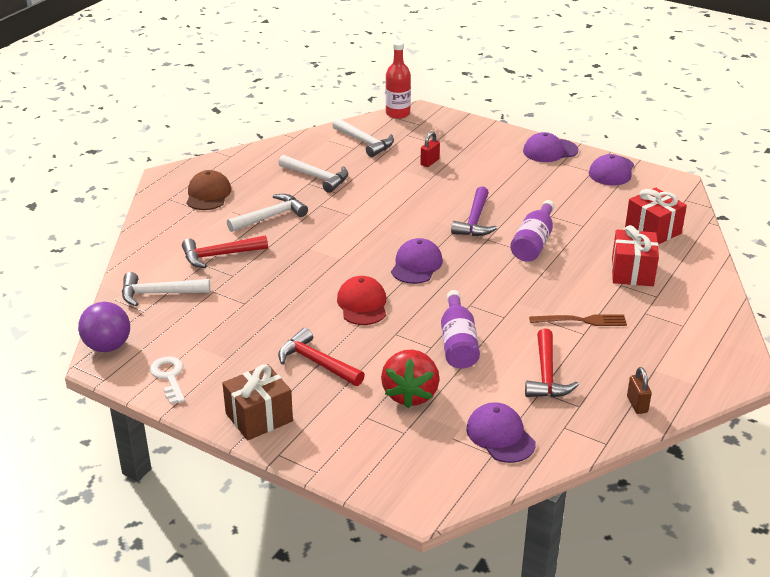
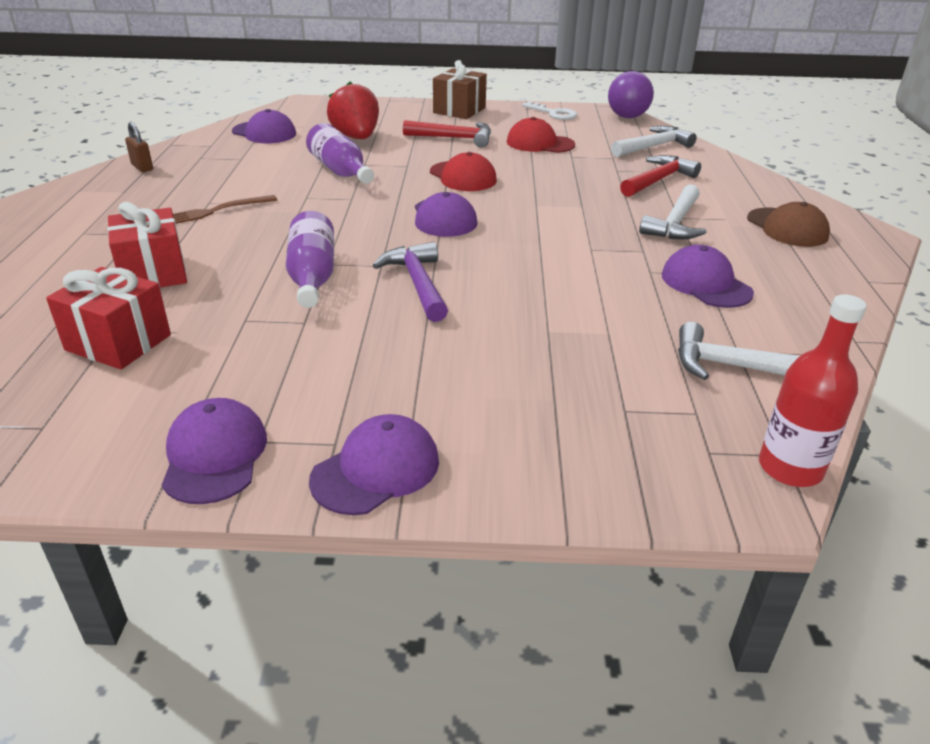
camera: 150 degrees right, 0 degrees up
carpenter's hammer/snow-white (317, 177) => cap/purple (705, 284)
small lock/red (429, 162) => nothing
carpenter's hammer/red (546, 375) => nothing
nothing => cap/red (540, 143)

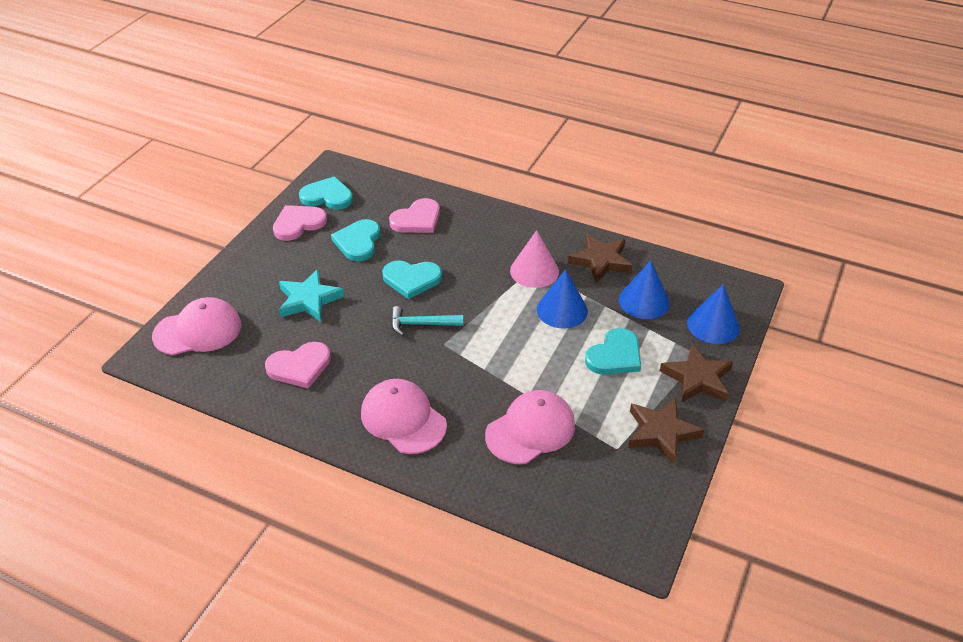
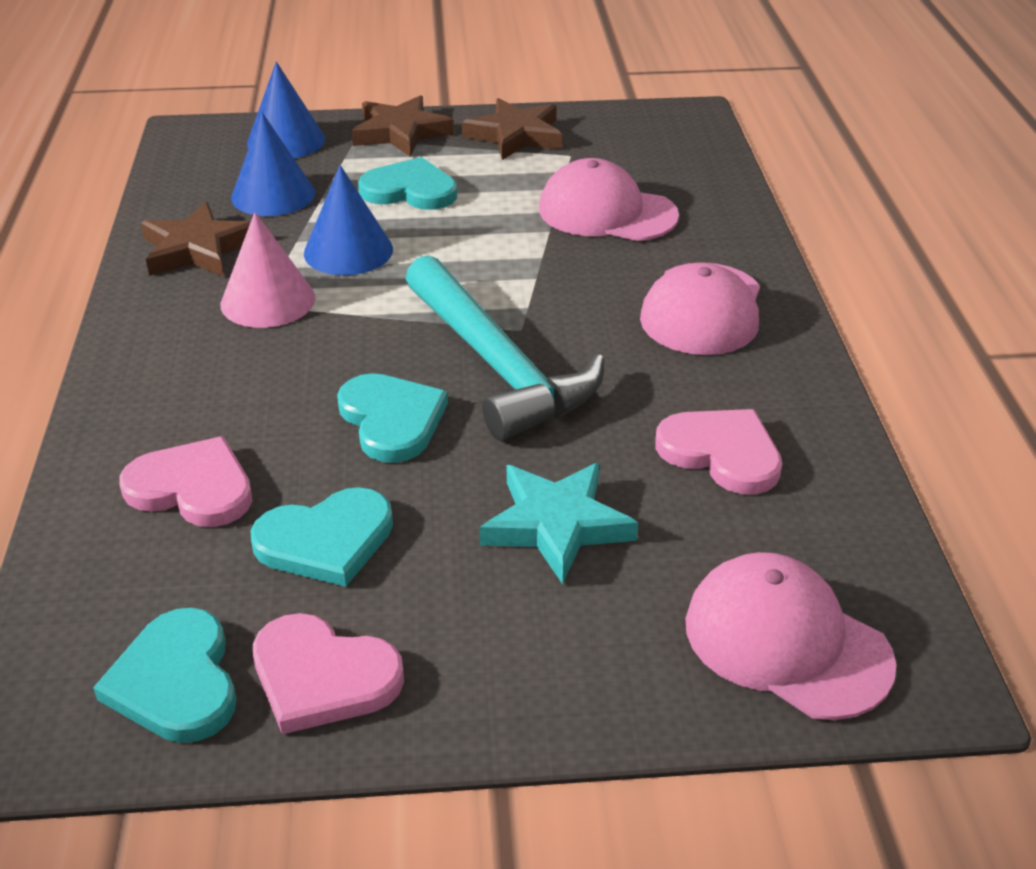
camera: 120 degrees left, 5 degrees down
carpenter's hammer/turquoise (421, 324) => carpenter's hammer/turquoise (498, 365), x1.98

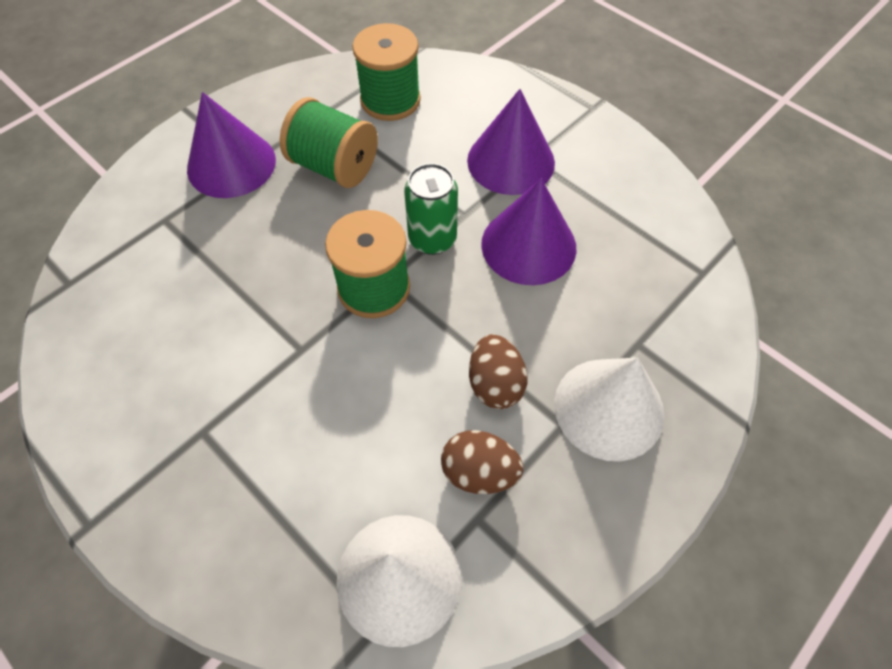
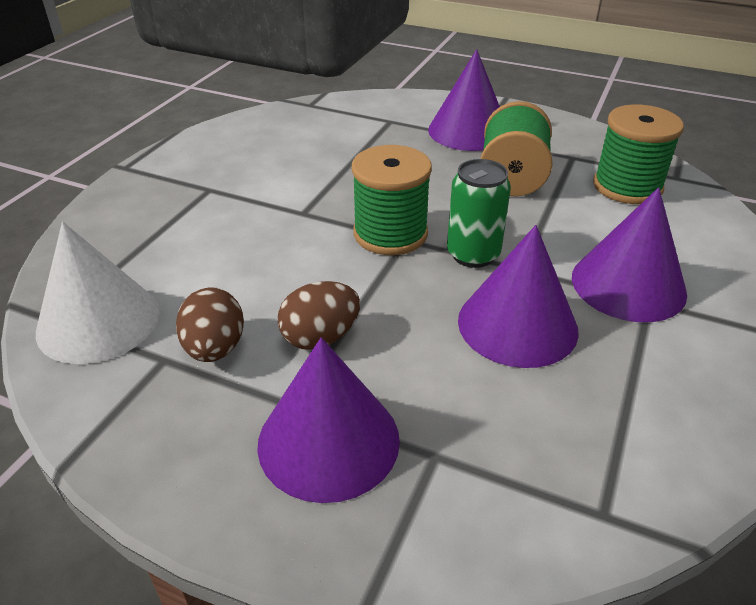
camera: 70 degrees right, 20 degrees down
cone shape/snow-white (608, 408) => cone shape/purple (328, 441)

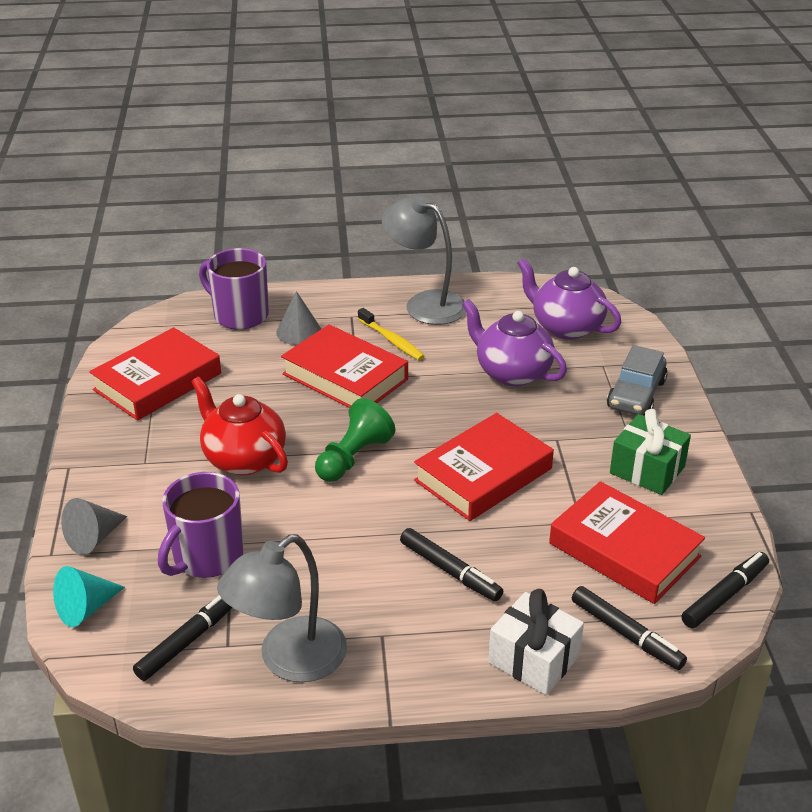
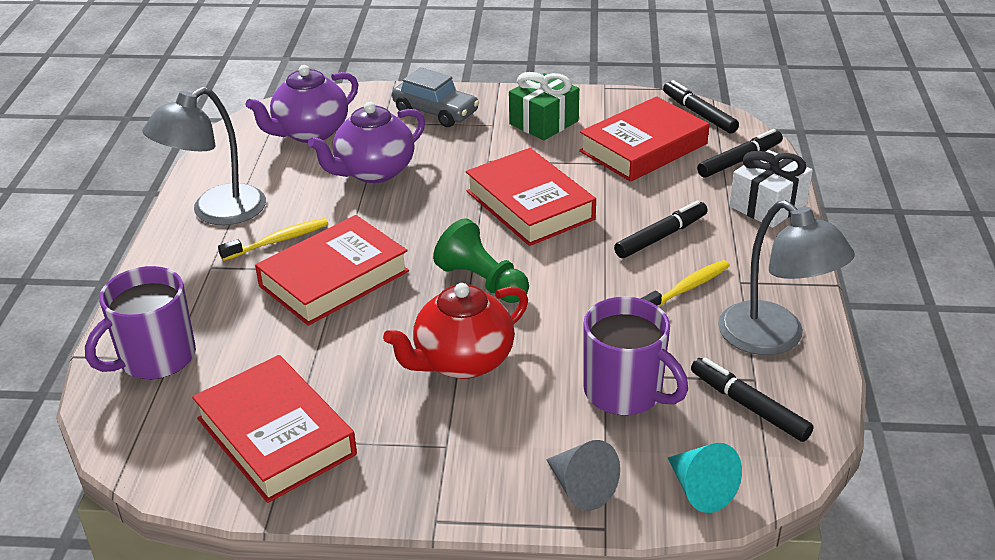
camera: 80 degrees left, 0 degrees up
cone shape/ash-grey (299, 332) => nothing
nothing => tooth brush/bright yellow (686, 288)

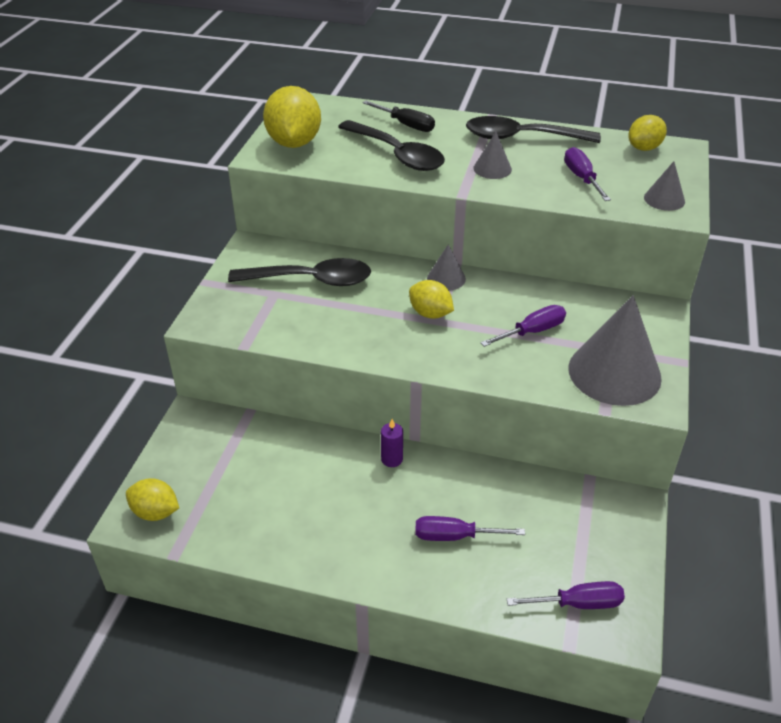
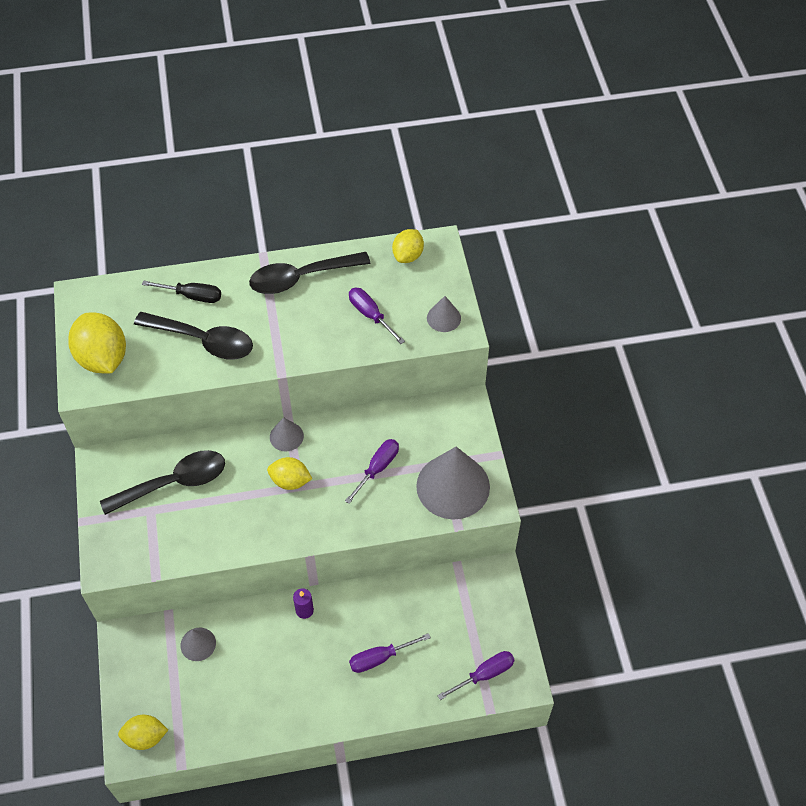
camera: 25 degrees left, 15 degrees up
cone shape/ash-grey (492, 168) => cone shape/ash-grey (198, 644), relocated

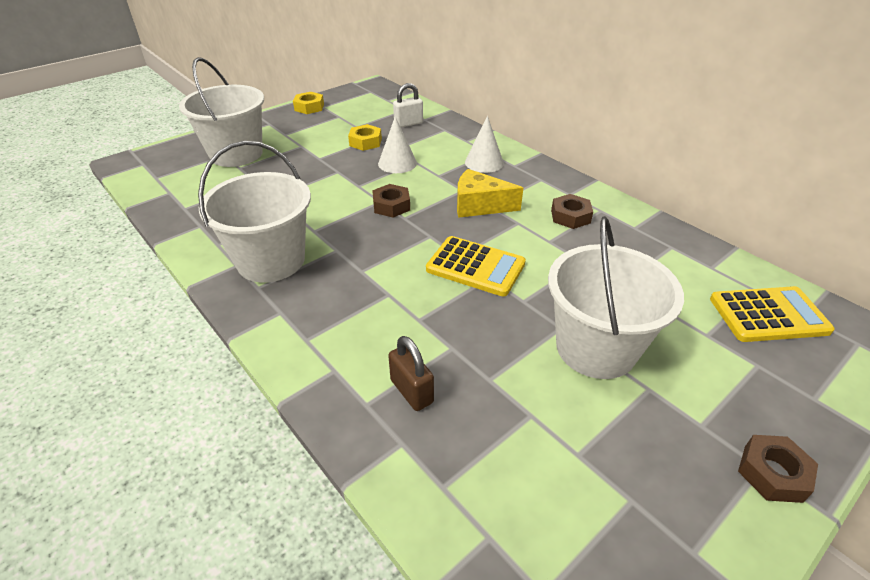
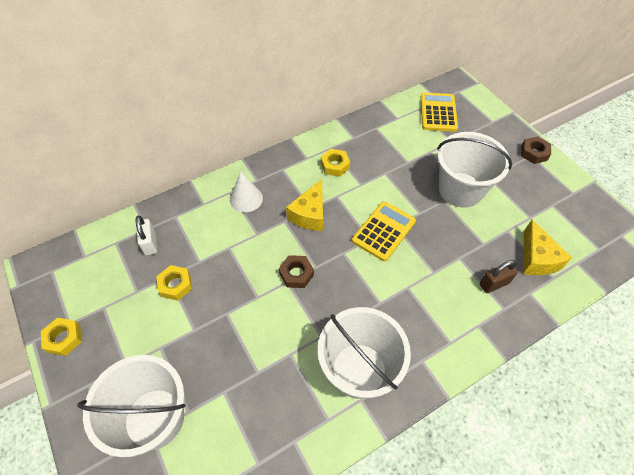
camera: 80 degrees left, 15 degrees up
cone shape/snow-white (397, 163) => nothing
hexagon nut/russet (570, 216) => hexagon nut/bright yellow (335, 165)
nothing => cheese wedge/bright yellow (536, 258)

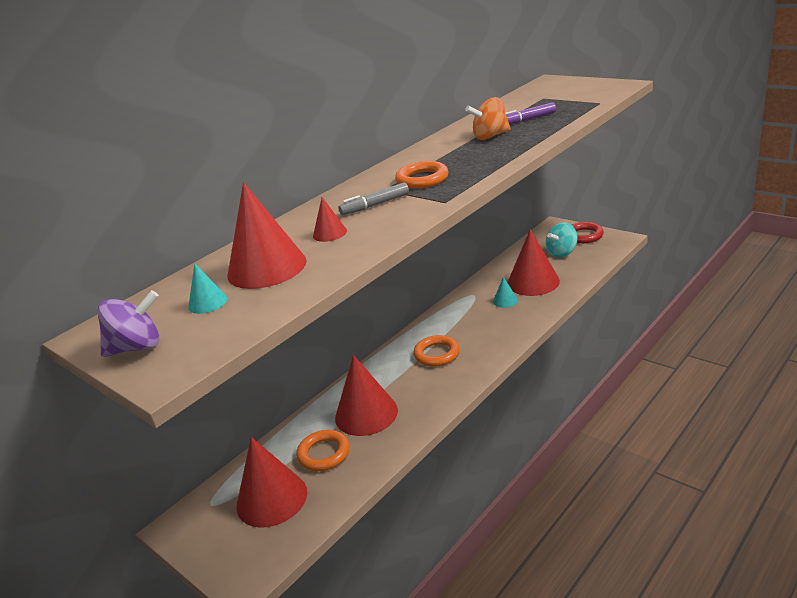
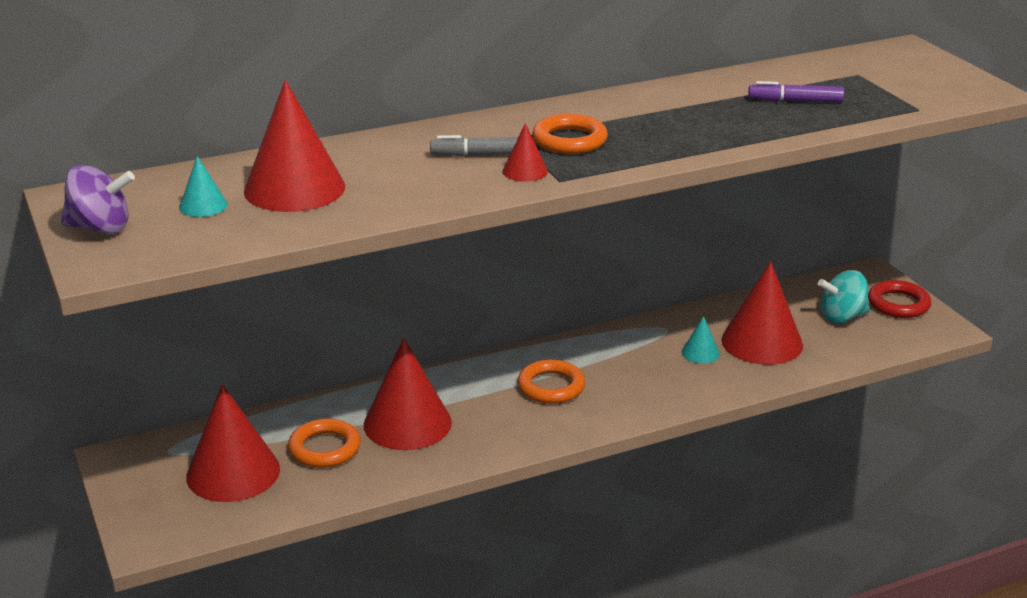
camera: 20 degrees right, 0 degrees up
cone shape/red (329, 233) => cone shape/red (525, 171), relocated
spinning top/orange (490, 136) => nothing

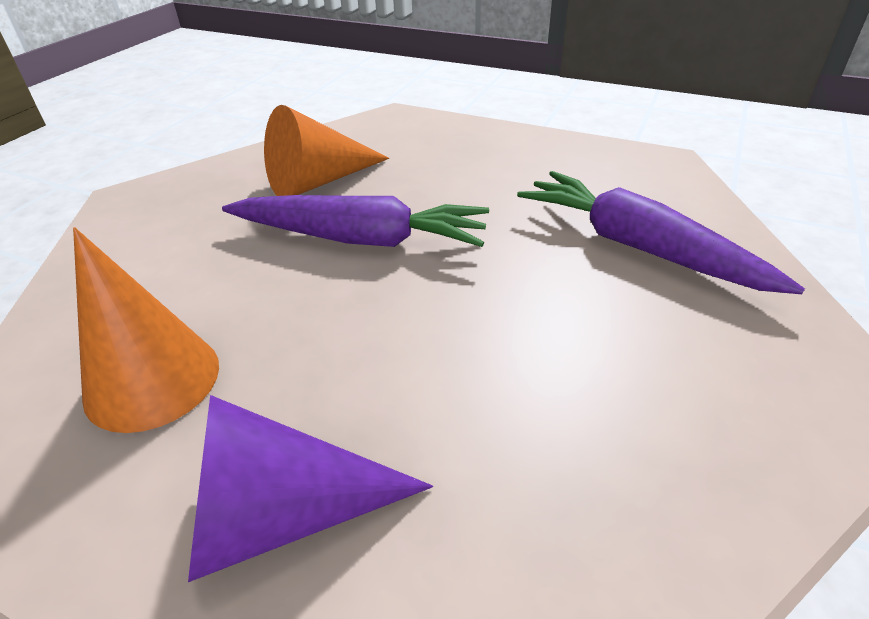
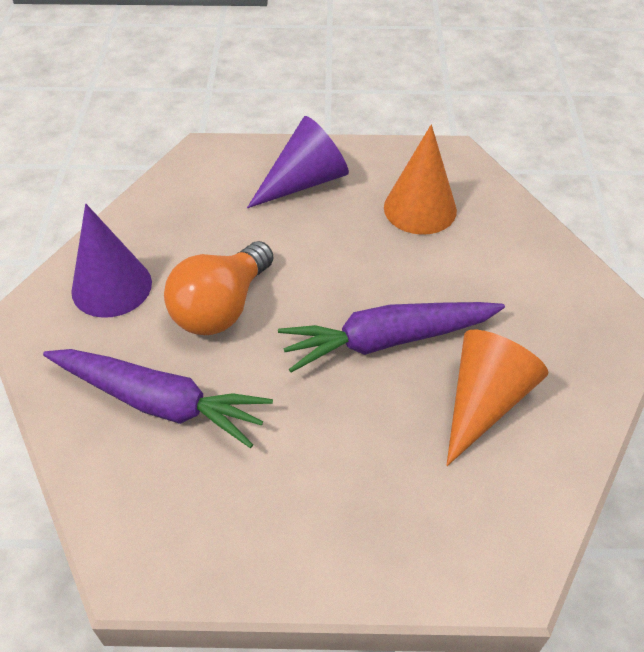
camera: 155 degrees right, 10 degrees up
nothing => cone shape/purple (111, 286)
nothing => bulb/orange (221, 307)

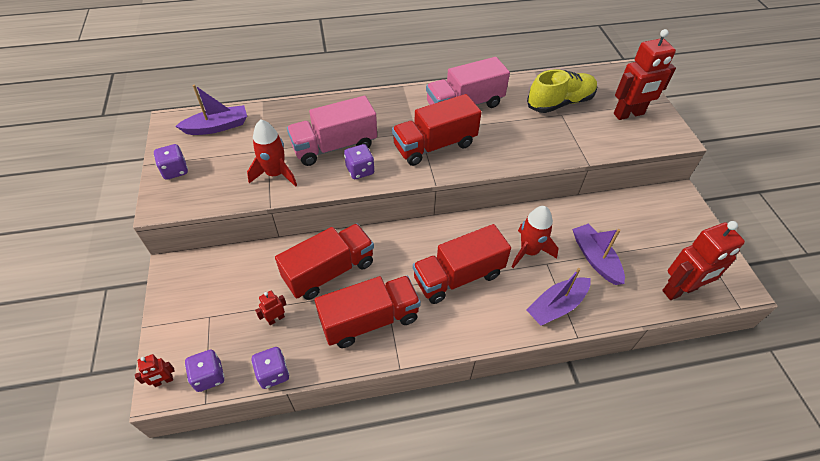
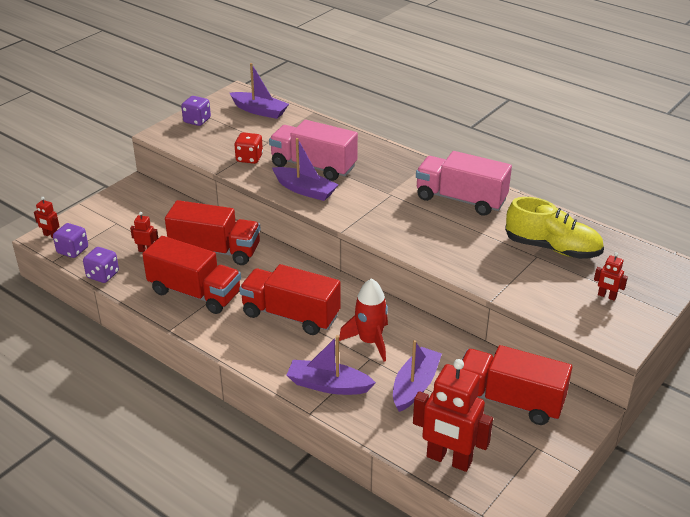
camera: 50 degrees right, 15 degrees down
rocket/red (275, 174) => dice/red (249, 158)
dice/purple (360, 170) => boat/purple (305, 190)
truck/red (434, 145) => truck/red (509, 400), relocated
toy robot/red (629, 114) => toy robot/red (606, 296), x0.45

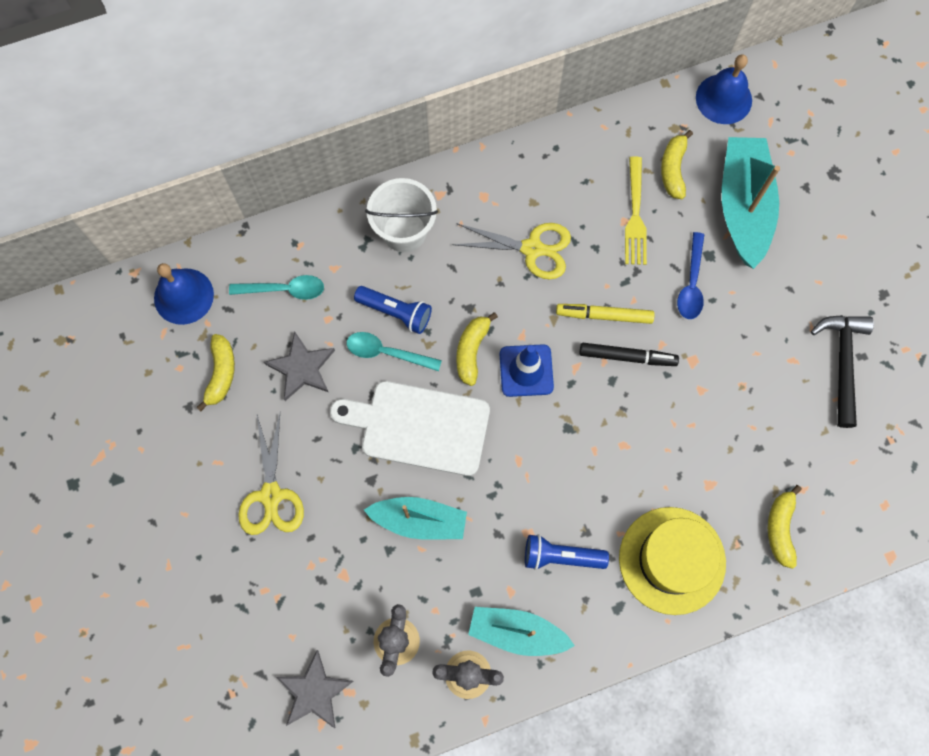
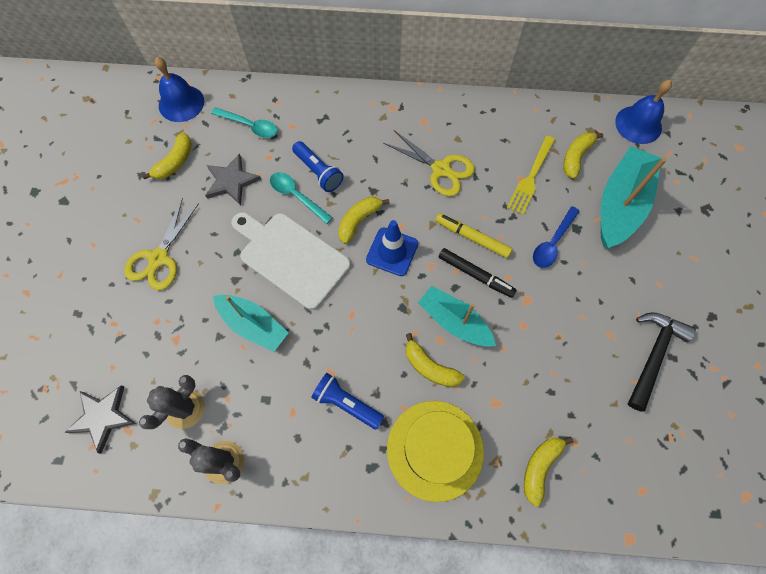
camera: 25 degrees right, 5 degrees down
bucket/snow-white (404, 231) => nothing
boat/turquoise (517, 632) => boat/turquoise (454, 321), relocated
nothing => banana/bright yellow (430, 367)

